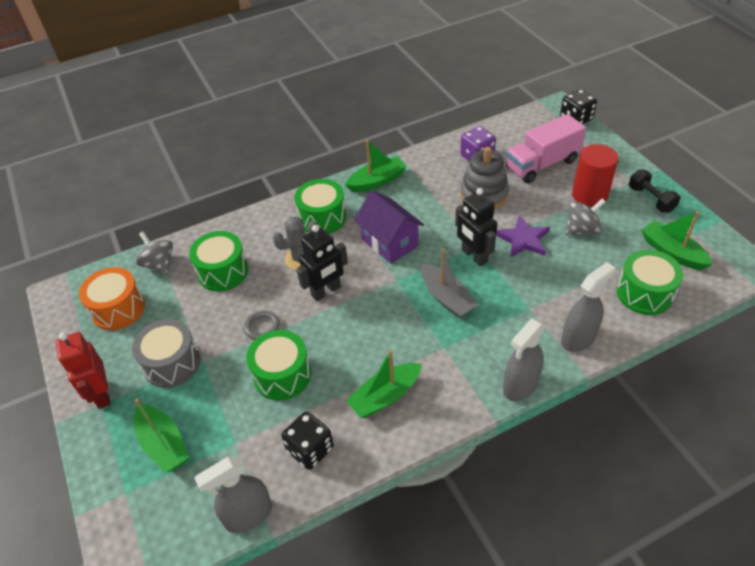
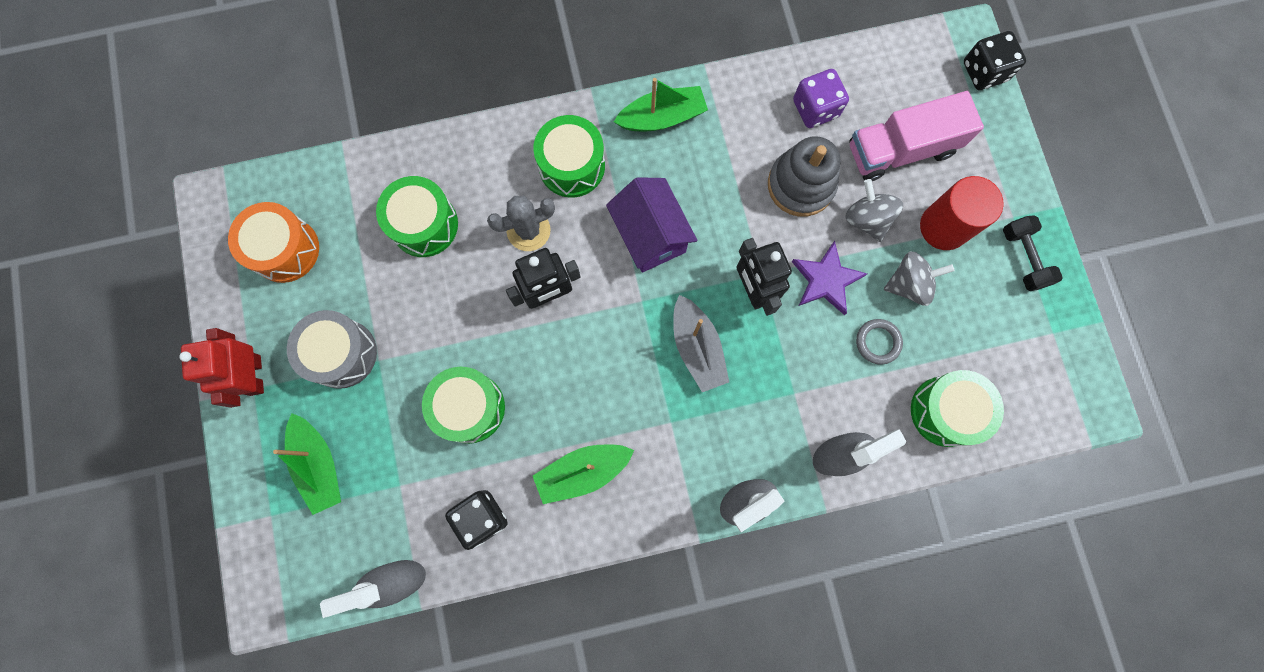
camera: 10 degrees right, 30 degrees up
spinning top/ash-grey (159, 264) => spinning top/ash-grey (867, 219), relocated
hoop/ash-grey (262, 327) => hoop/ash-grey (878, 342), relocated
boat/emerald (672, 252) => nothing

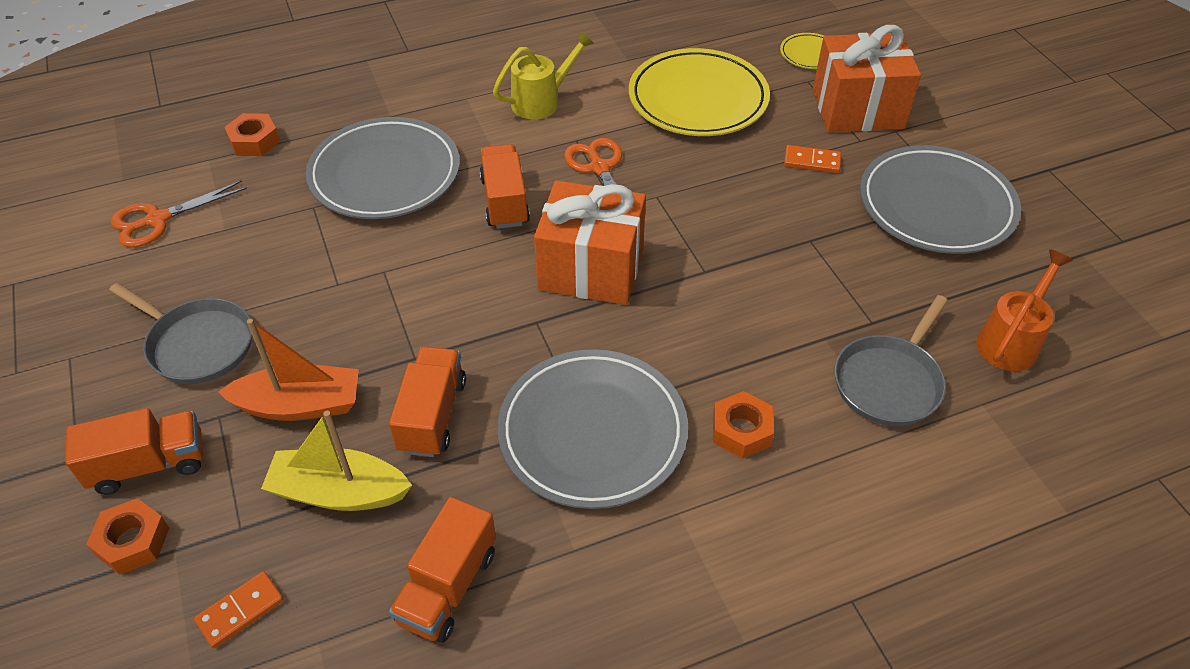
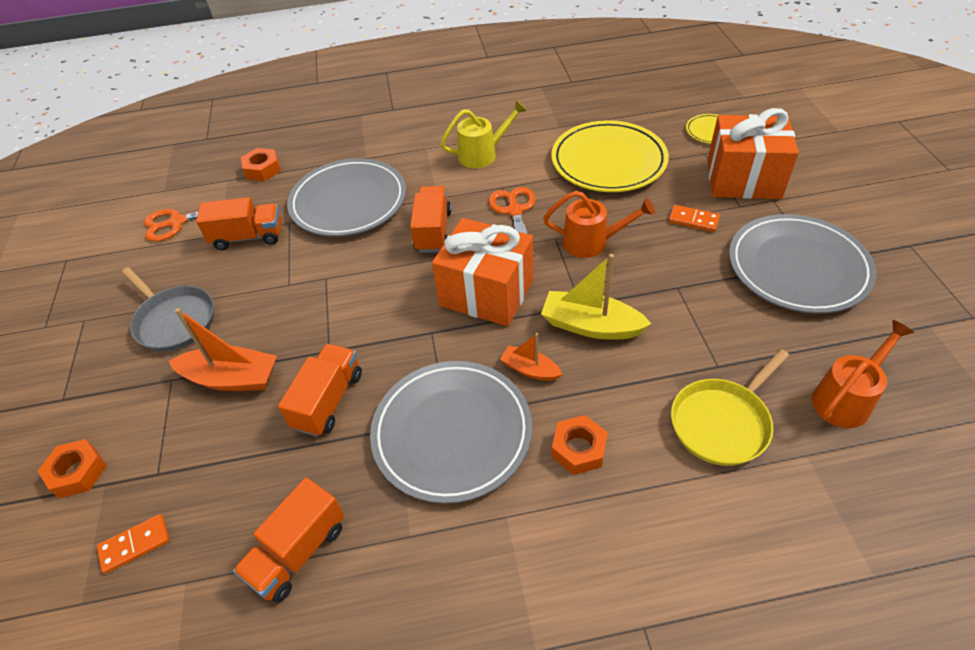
camera: 15 degrees right, 0 degrees up
truck/orange (149, 464) => truck/orange (248, 237), relocated
boat/bright yellow (339, 492) => boat/bright yellow (591, 326), relocated
skillet/ash-grey (889, 382) => skillet/bright yellow (722, 422)
nothing => boat/orange (530, 369)
nothing => watering pot/orange (592, 242)

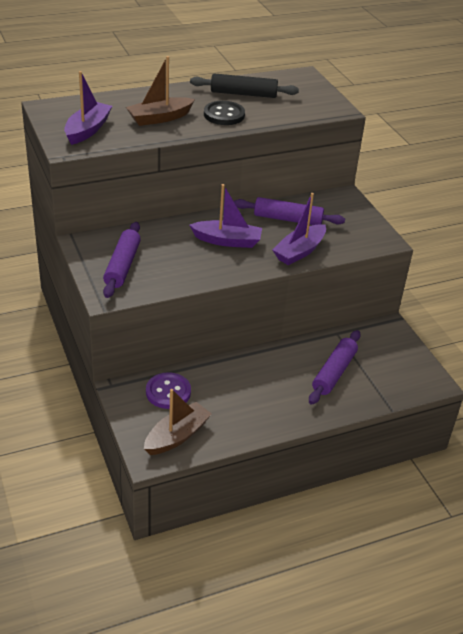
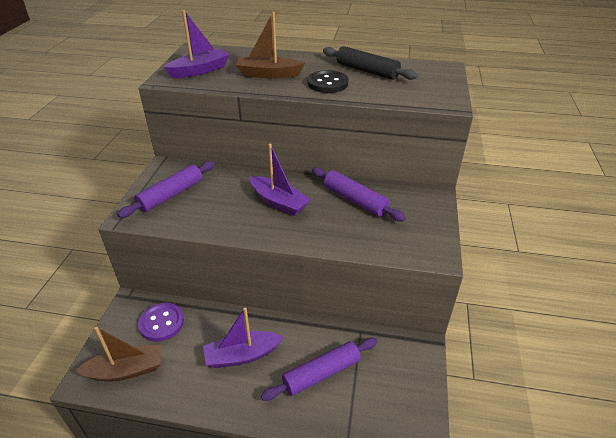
camera: 35 degrees right, 0 degrees up
boat/purple (299, 251) => boat/purple (242, 355), relocated

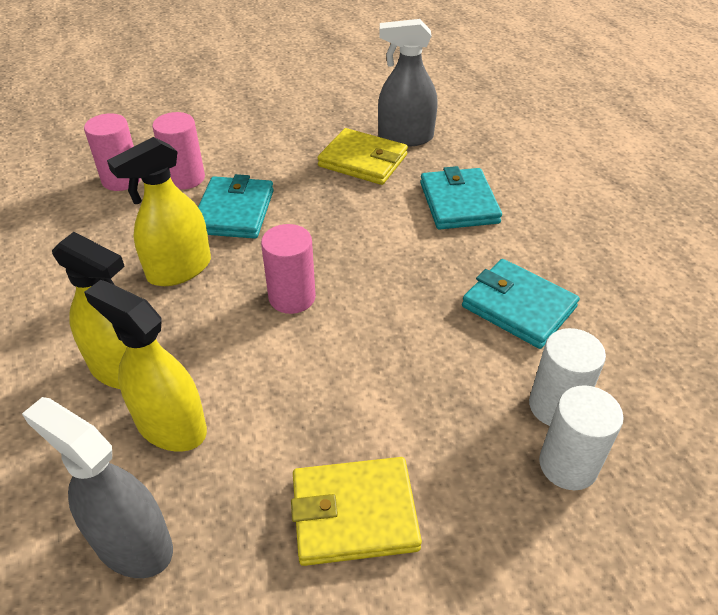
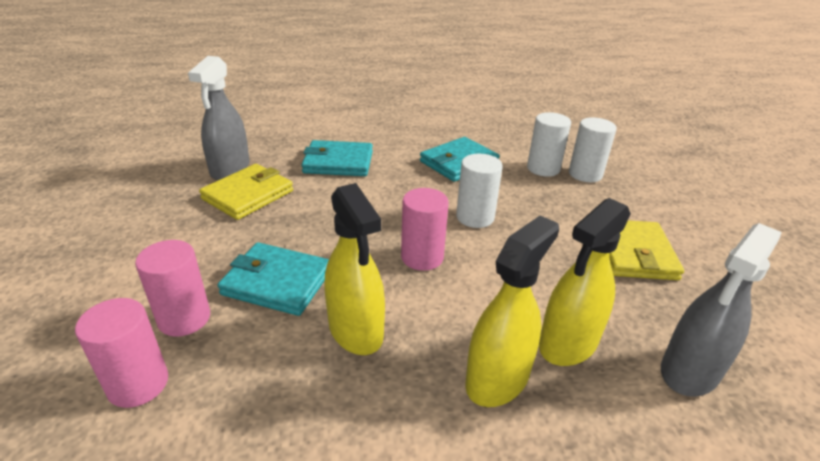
camera: 80 degrees left, 10 degrees down
nothing => cylinder/snow-white (475, 217)

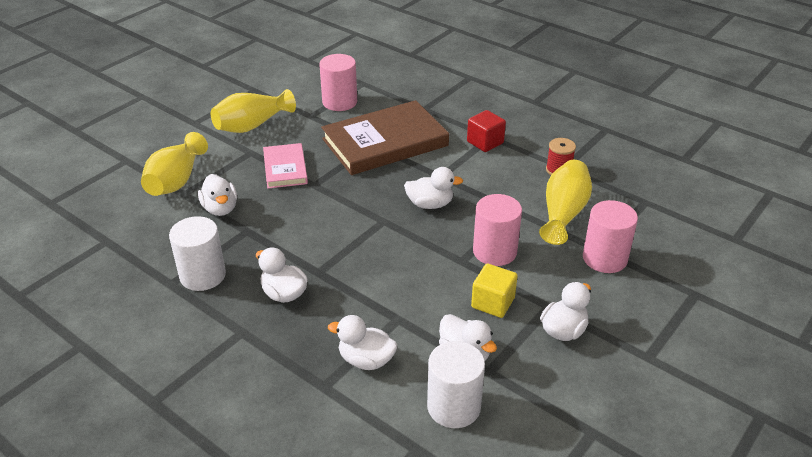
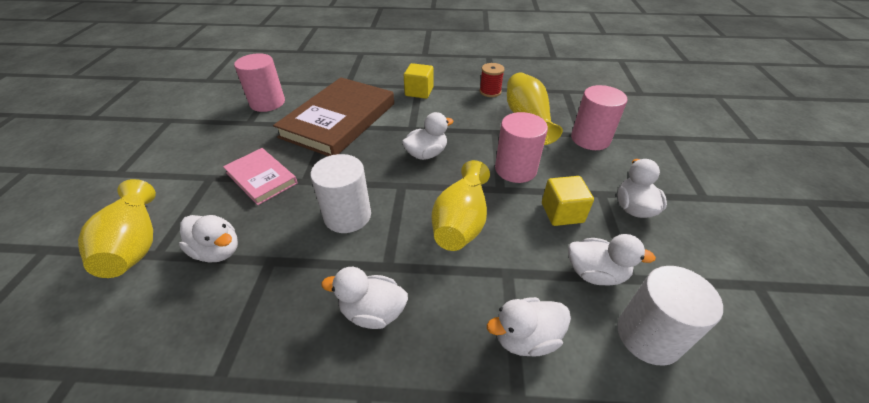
camera: 35 degrees left, 5 degrees up
cylinder/snow-white (203, 275) => cylinder/snow-white (347, 215), relocated
flower vase/bright yellow (252, 125) => flower vase/bright yellow (461, 221), relocated
solid cube/red (485, 142) => solid cube/bright yellow (419, 92)

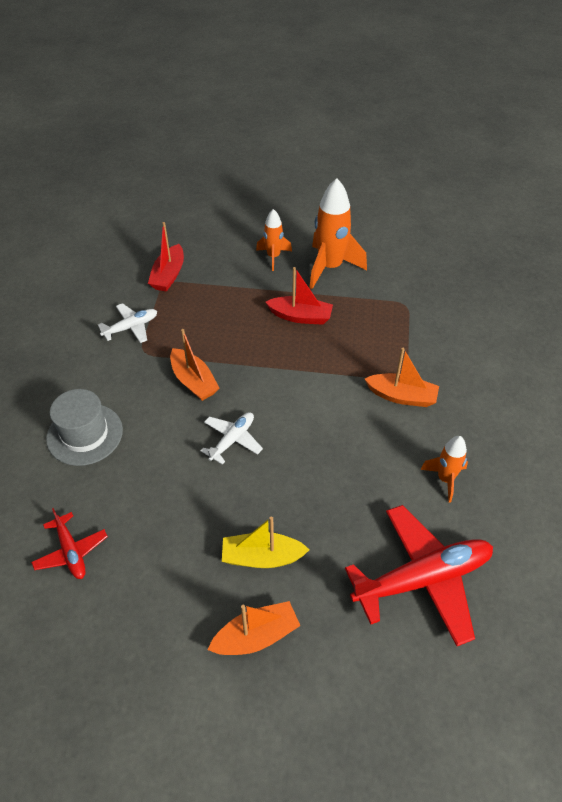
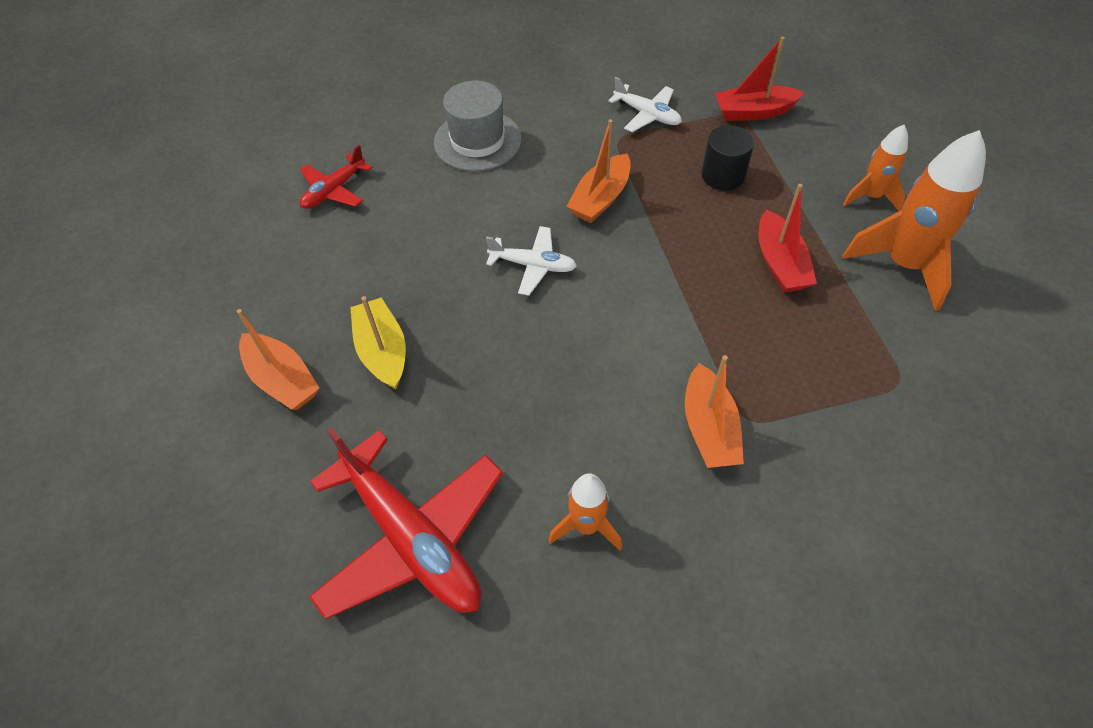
camera: 70 degrees right, 5 degrees up
nothing => cylinder/jet-black (723, 175)

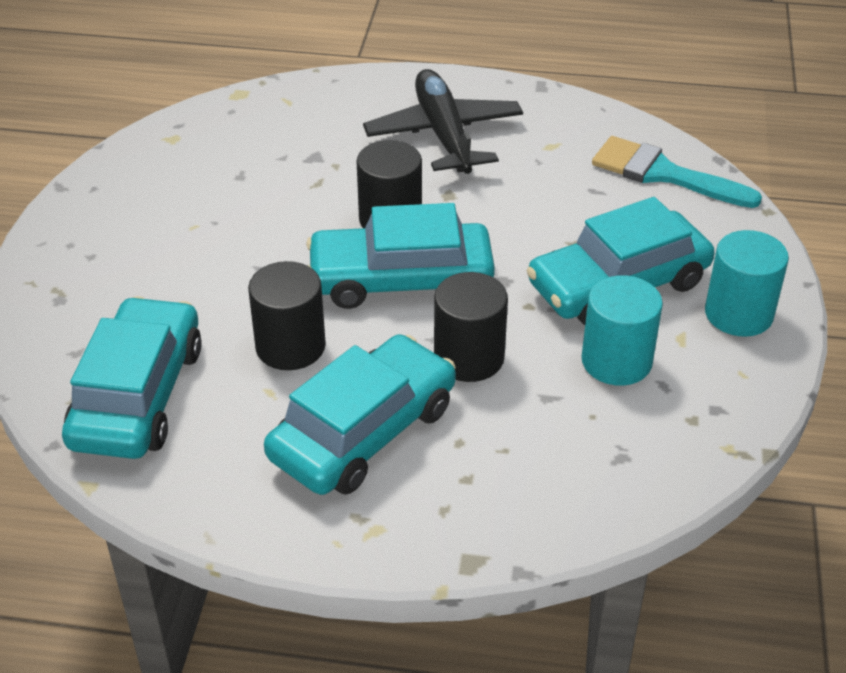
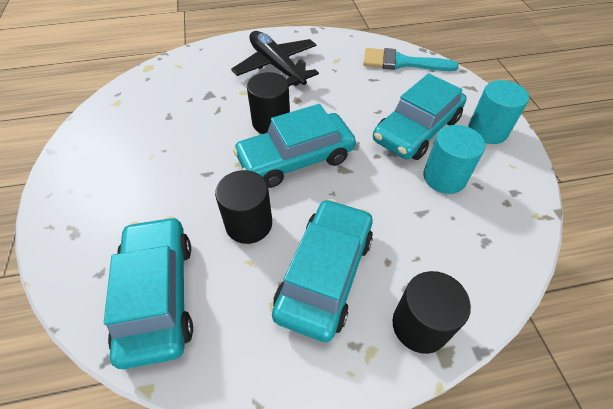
camera: 20 degrees left, 10 degrees up
cylinder/jet-black (469, 357) => cylinder/jet-black (420, 325), relocated

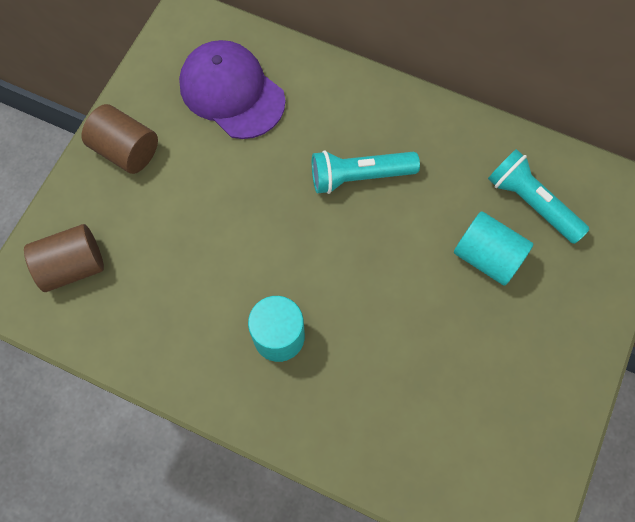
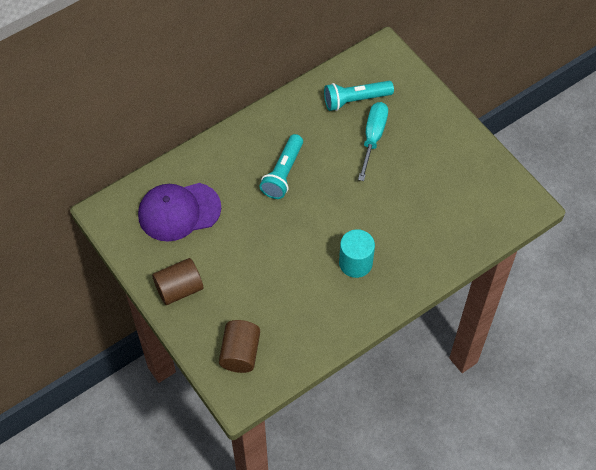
camera: 60 degrees left, 10 degrees down
cylinder/turquoise (487, 256) => flat screwdriver/turquoise (373, 138)

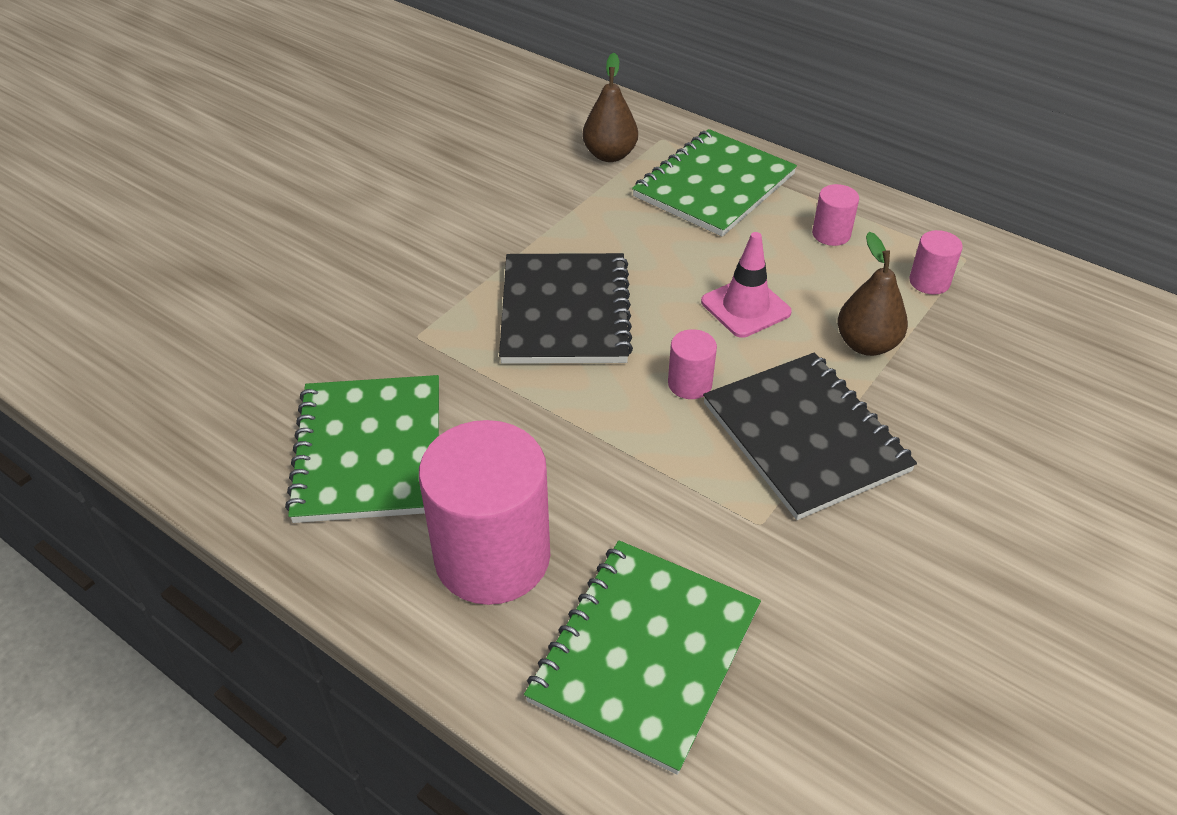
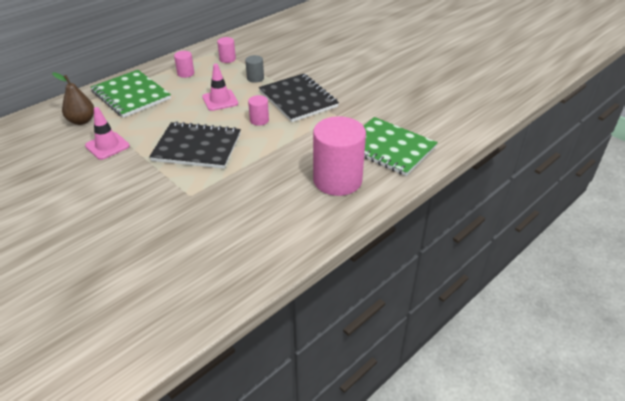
camera: 80 degrees left, 5 degrees down
exercise book/emerald (370, 451) => nothing
exercise book/jet-black (804, 437) => exercise book/jet-black (298, 99), 75 degrees clockwise
pear/russet (866, 344) => cylinder/ash-grey (255, 78)
nothing => road cone/rose-pink (107, 146)

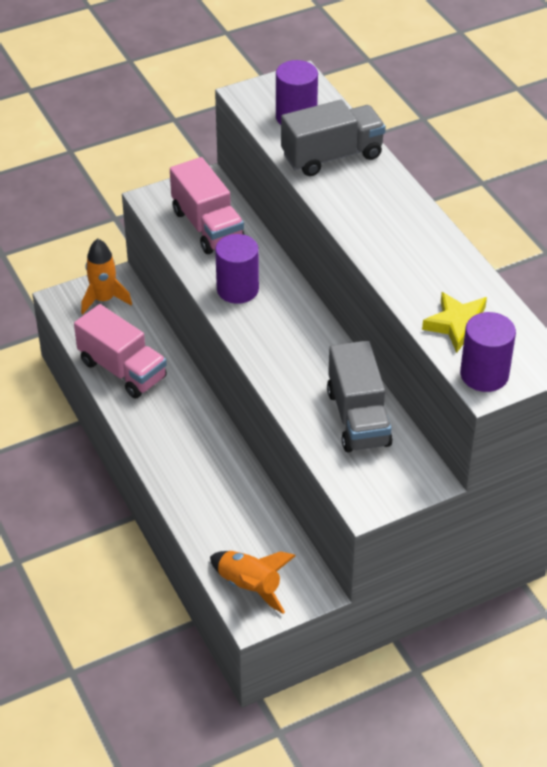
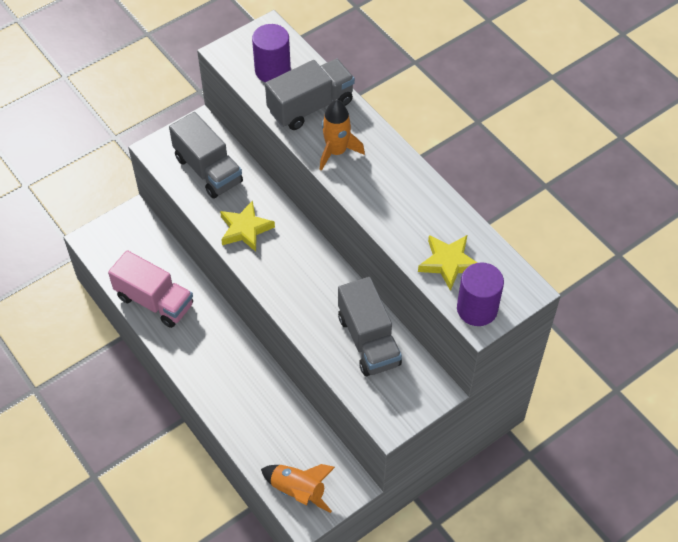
camera: 10 degrees left, 10 degrees up
rocket/orange (104, 299) => rocket/orange (336, 152), relocated
truck/rose-pink (207, 226) => truck/ash-grey (208, 170)
cylinder/purple (237, 289) => star shape/bright yellow (245, 229)

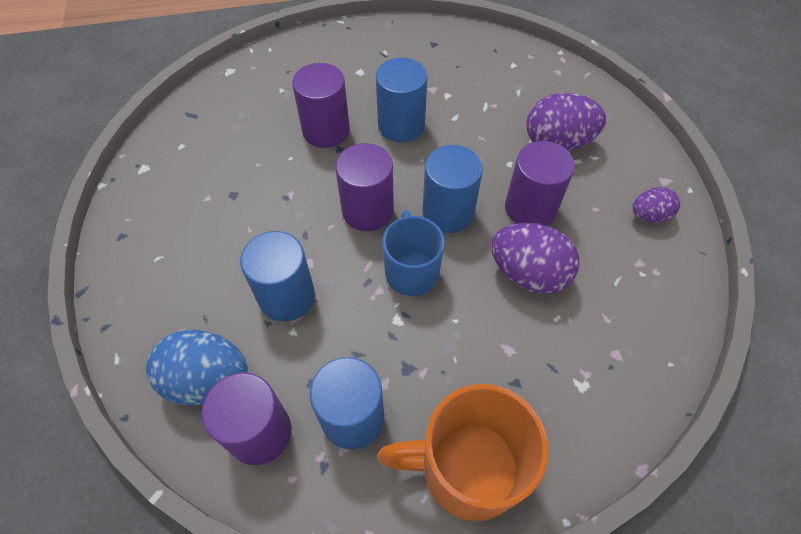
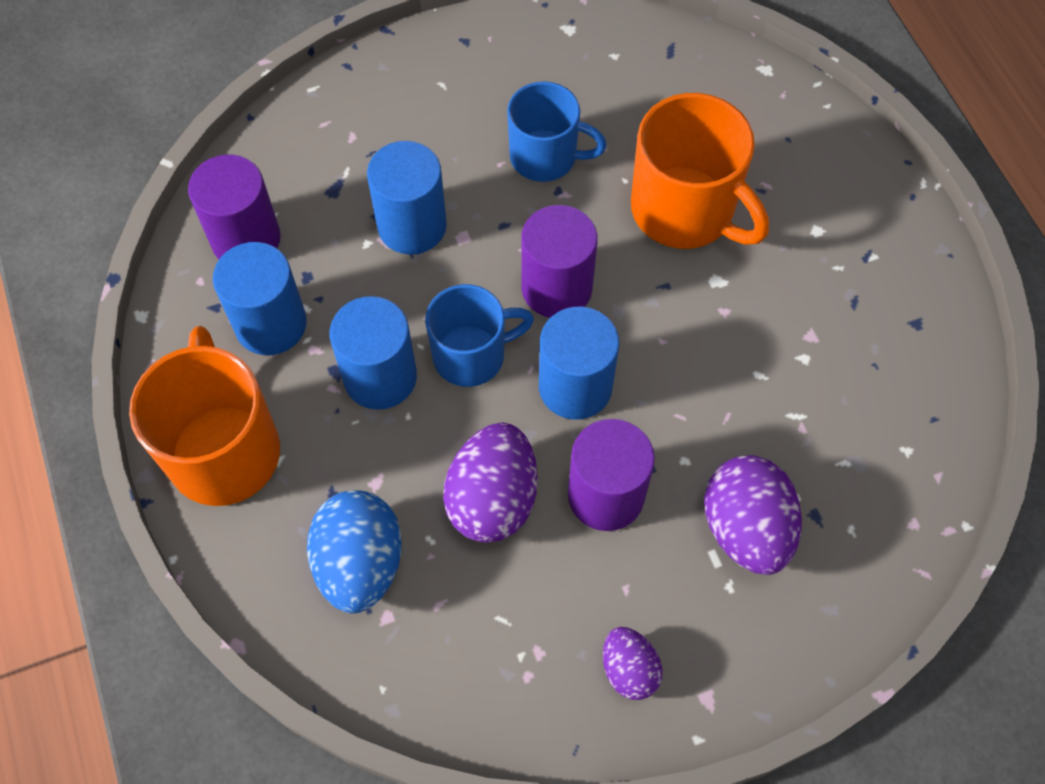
camera: 80 degrees right, 5 degrees up
egg shape/cobalt (208, 380) => egg shape/cobalt (360, 564), relocated
cylinder/purple (326, 130) => mug/orange (685, 211)
cylinder/cobalt (401, 125) => cylinder/cobalt (380, 377), relocated
nothing => mug/cobalt (545, 157)

